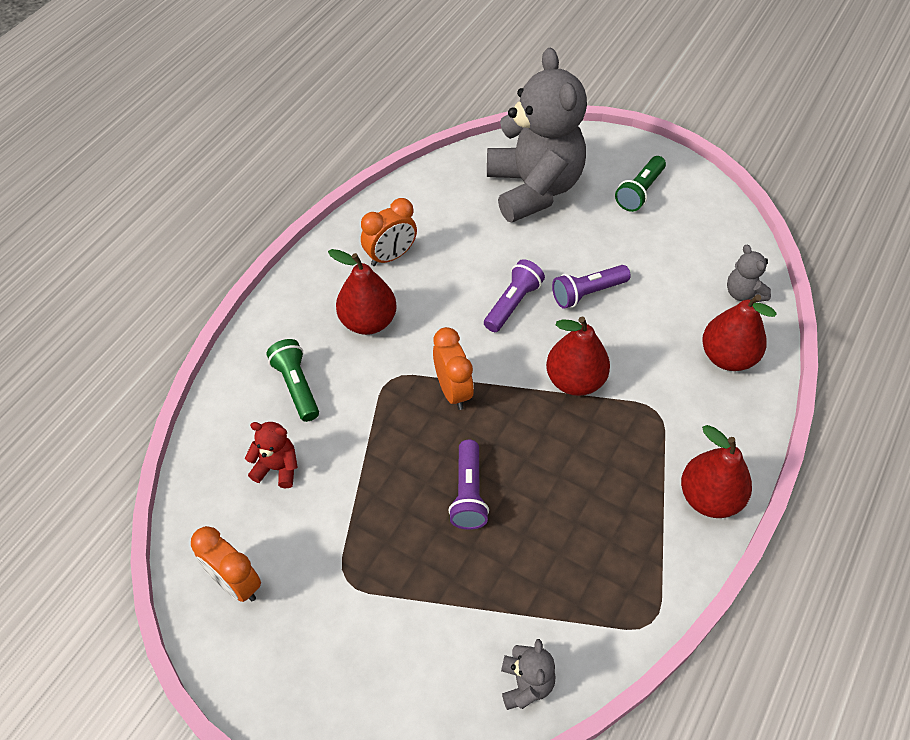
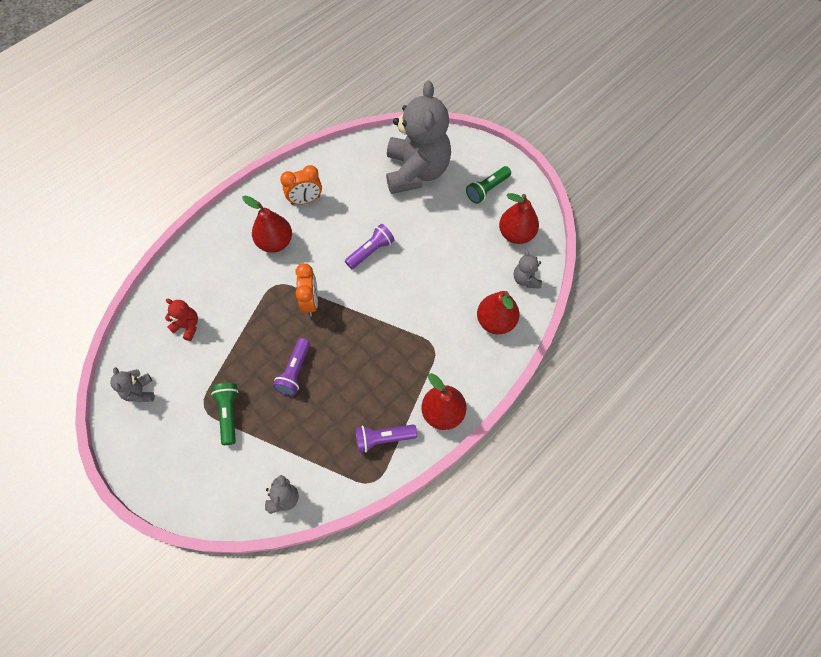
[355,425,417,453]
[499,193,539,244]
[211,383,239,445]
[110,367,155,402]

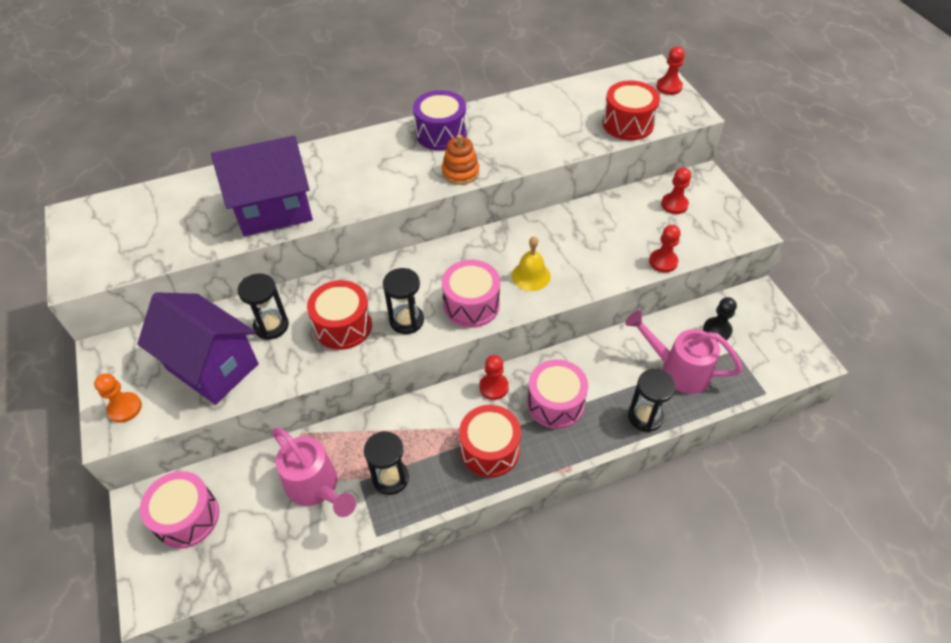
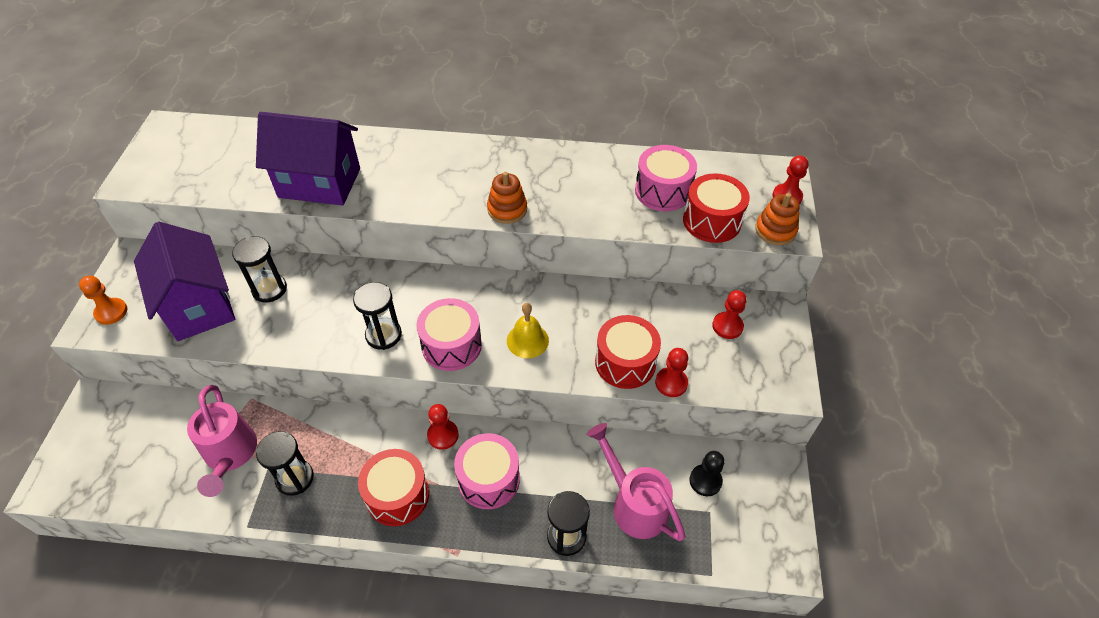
[413,90,467,151] (first image)
[595,315,661,389]
[635,145,697,211]
[755,193,800,245]

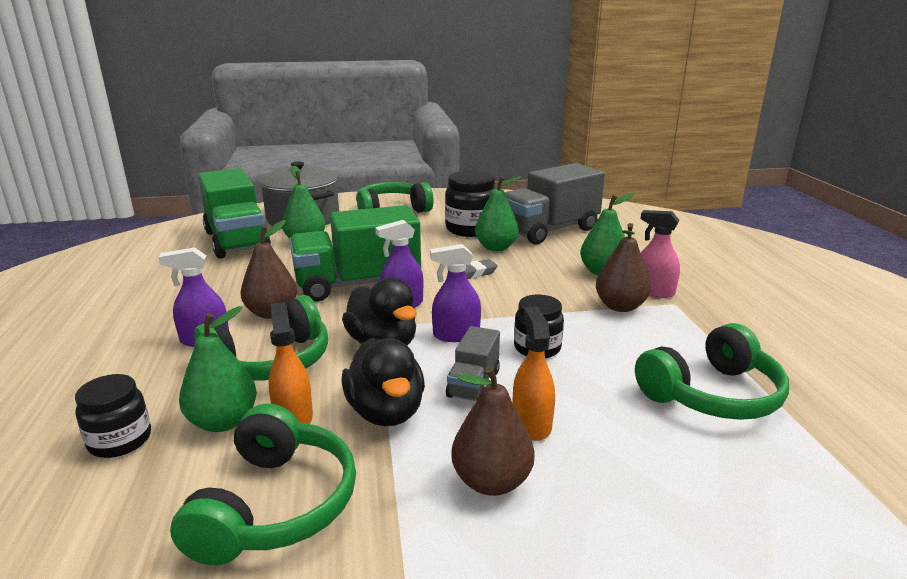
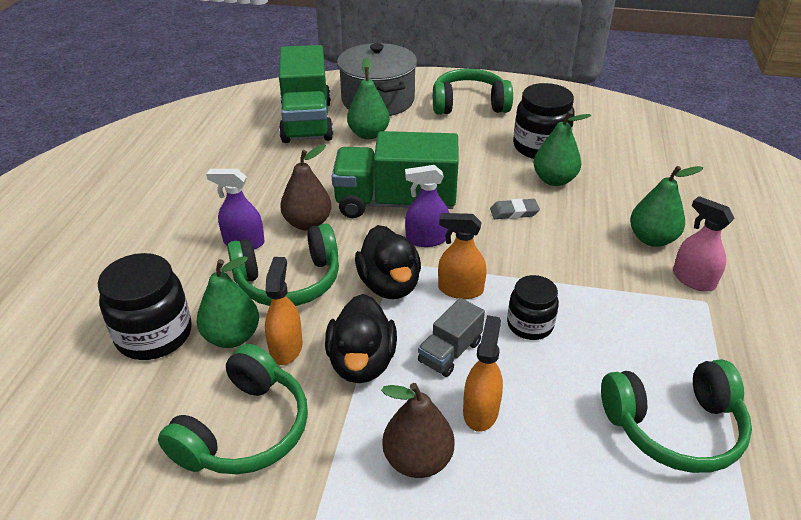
[505,163,605,244] (first image)
[596,223,651,312] (first image)
[438,213,487,299]
[98,253,192,360]

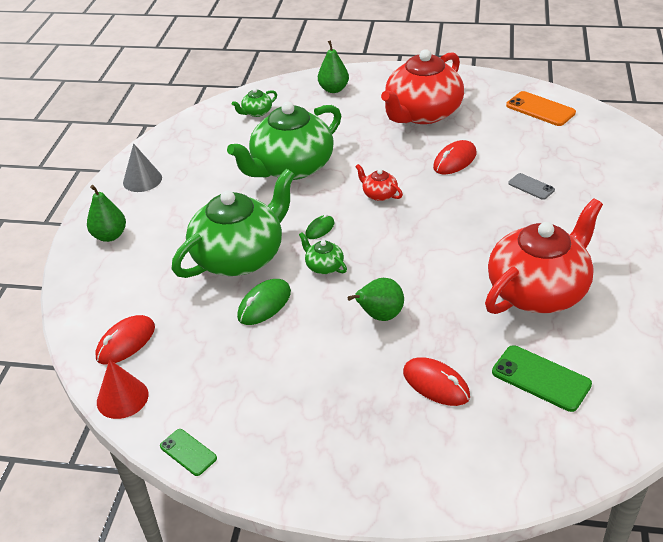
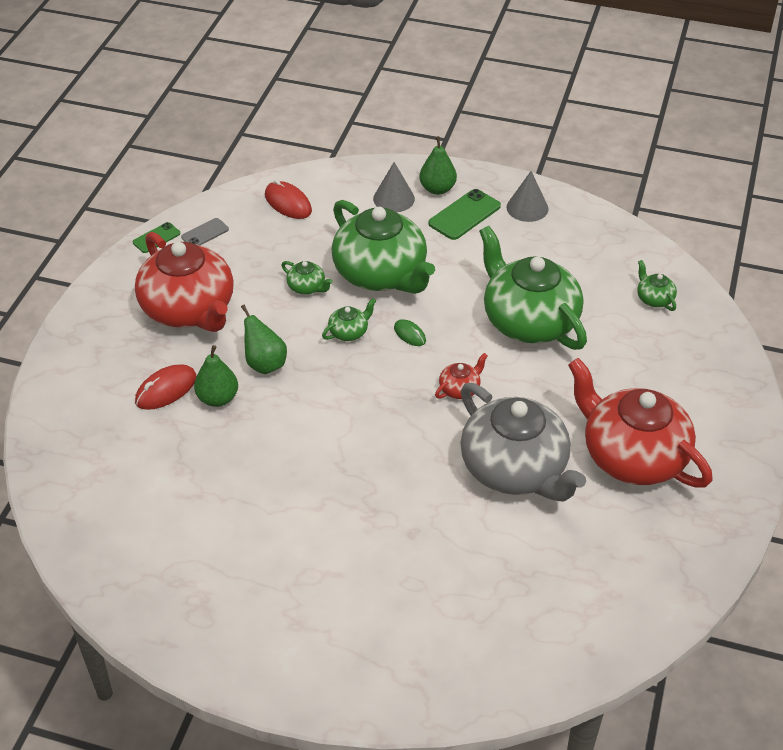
[194,345,238,407]
[506,91,576,126] (first image)
[460,383,586,502]
[181,218,229,245]
[135,232,234,332]
[281,261,333,295]
[428,189,501,240]
[97,359,148,419] (first image)
[373,162,415,212]

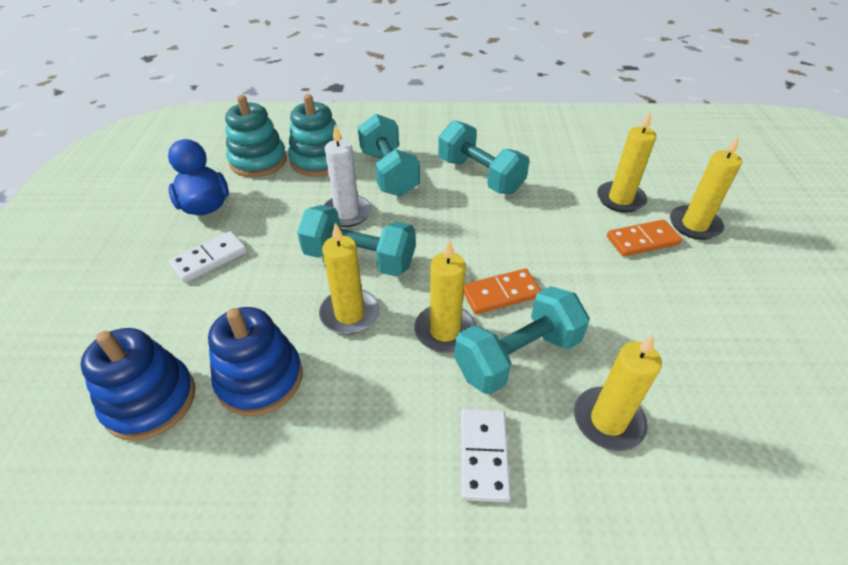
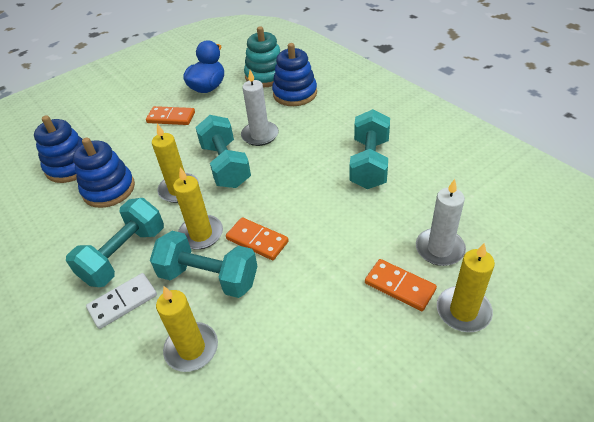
[272,43,317,106]
[416,179,466,266]
[66,198,164,287]
[146,106,195,125]

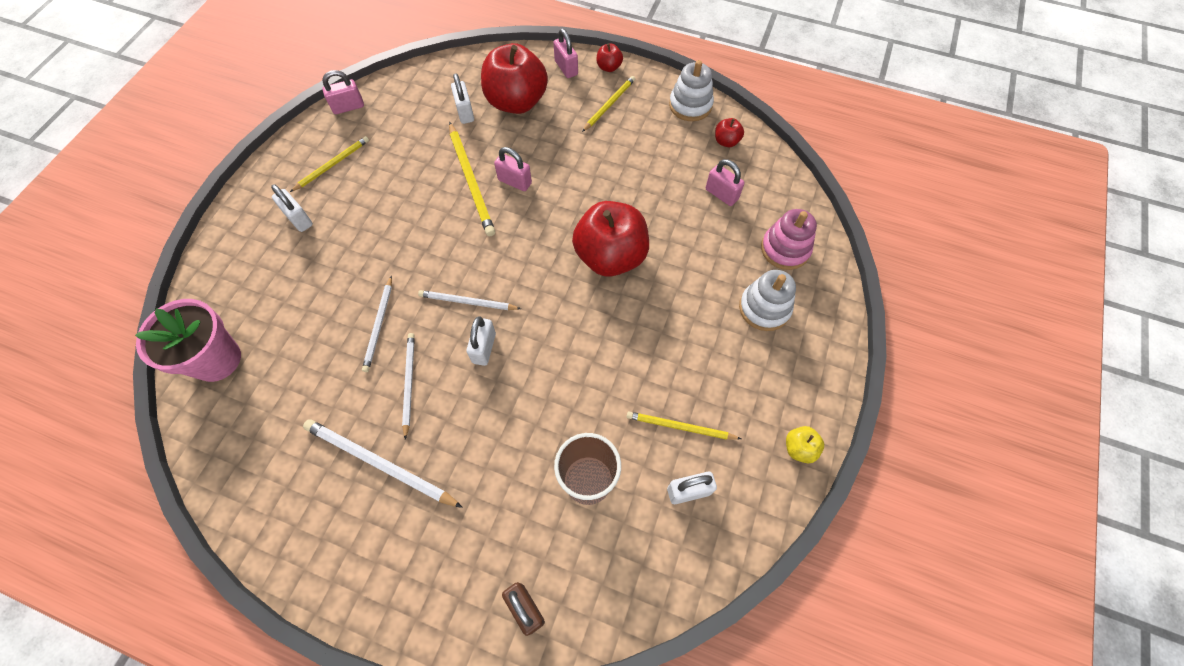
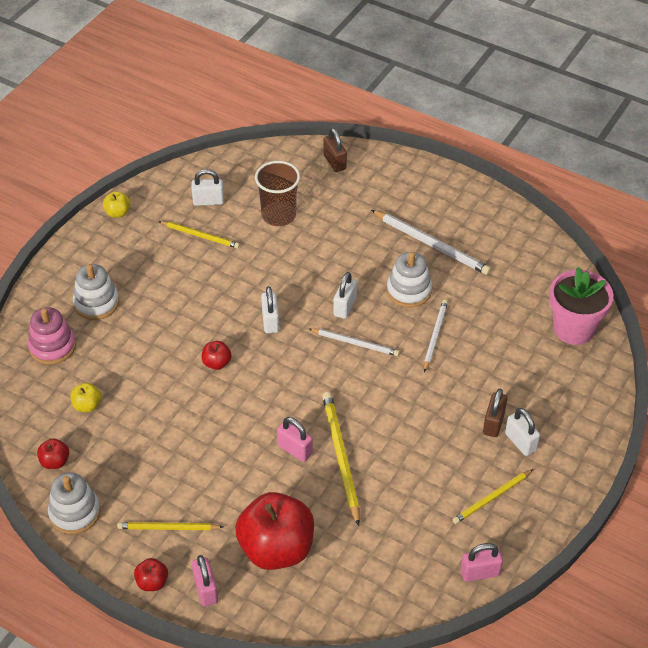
[261,286,279,333]
[117,522,223,530]
[71,383,101,412]
[202,341,232,370]
[387,252,432,308]
[483,388,507,437]

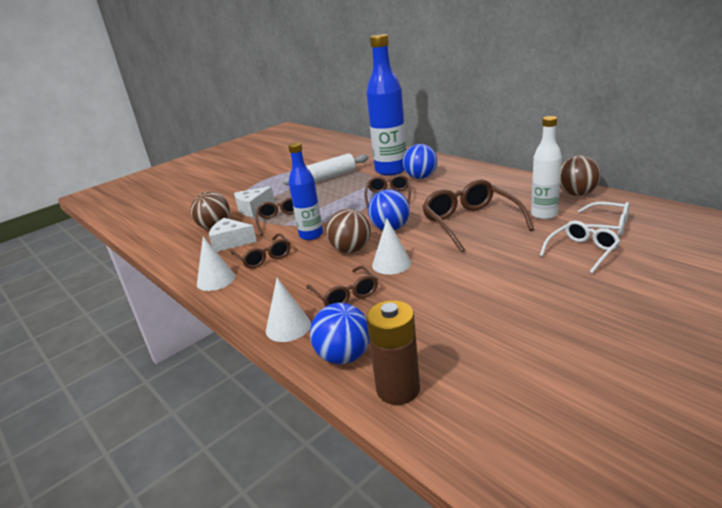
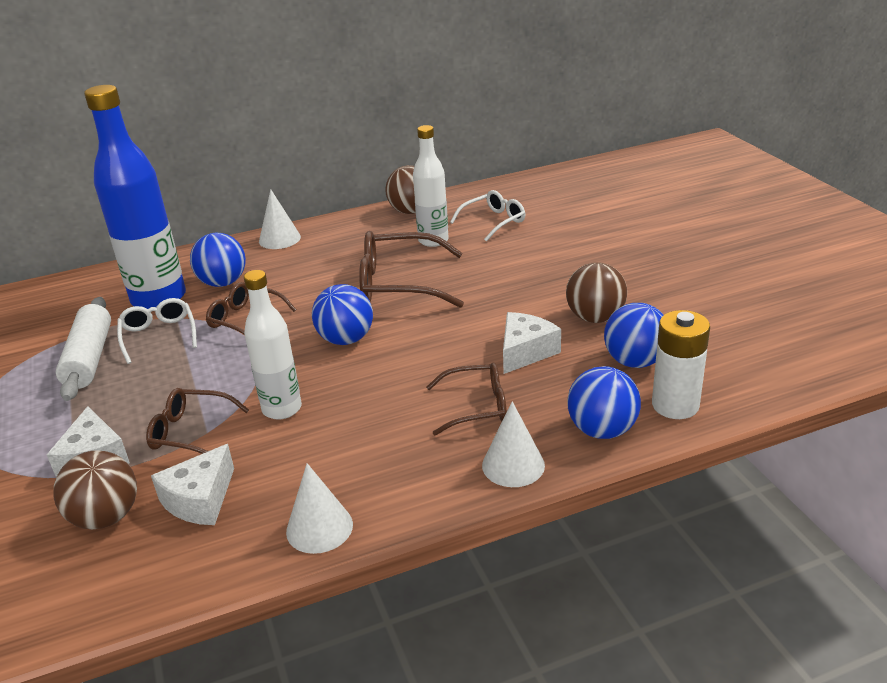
[244,270,302,419]
[566,262,627,323]
[259,189,301,249]
[117,298,197,364]
[230,233,291,269] (first image)
[652,310,710,419]
[604,303,663,368]
[503,312,561,374]

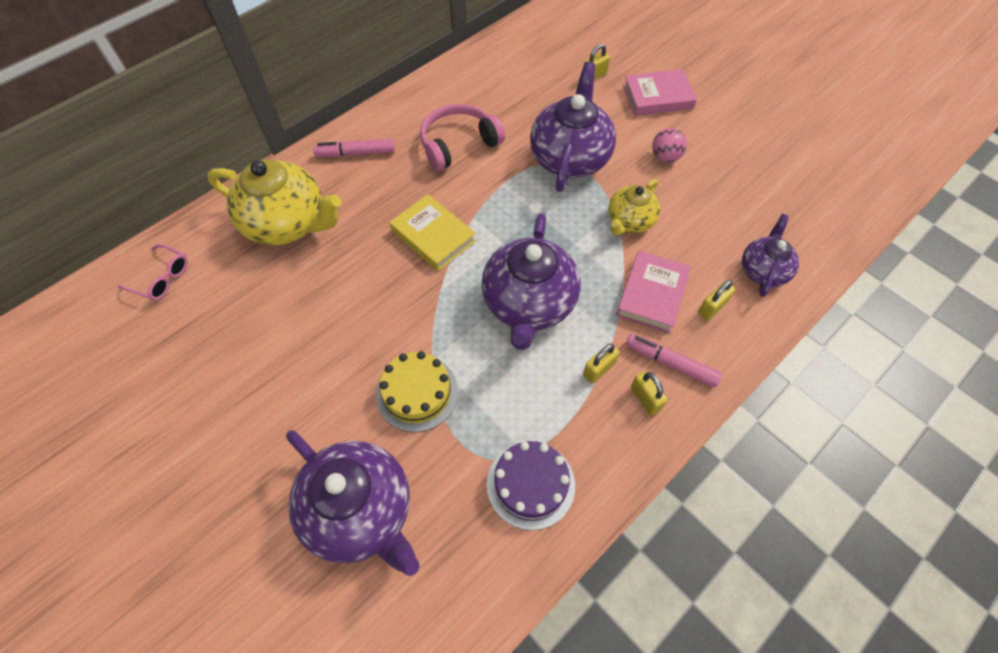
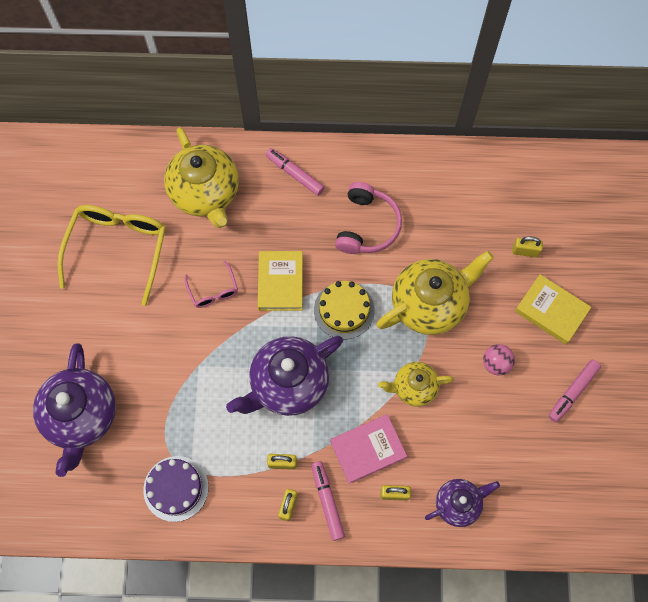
[376,251,494,335]
[515,274,591,344]
[335,182,402,254]
[185,261,238,308]
[314,281,375,339]
[57,205,166,306]
[548,360,601,423]

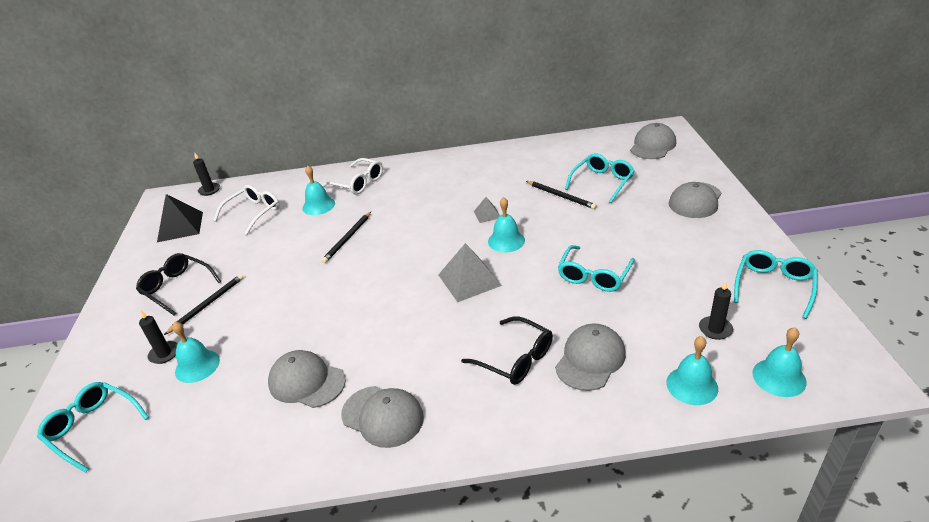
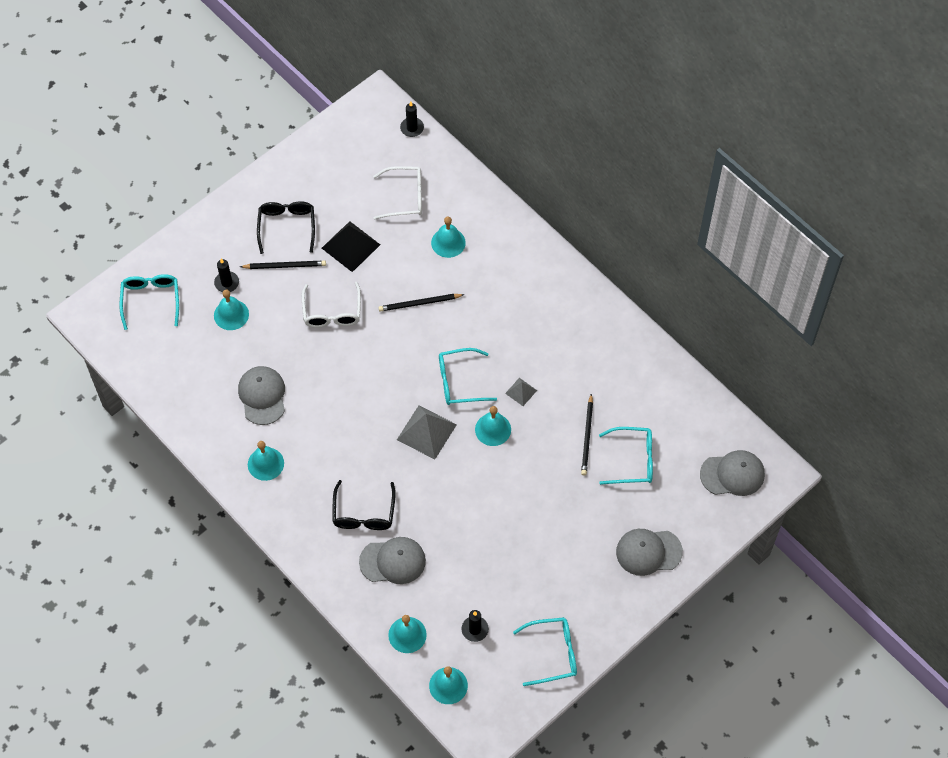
[302,282,361,328]
[322,221,380,272]
[439,348,497,405]
[248,441,284,481]

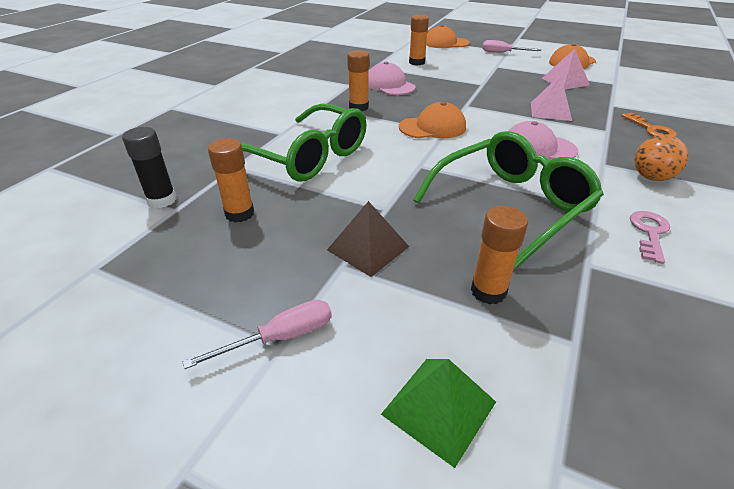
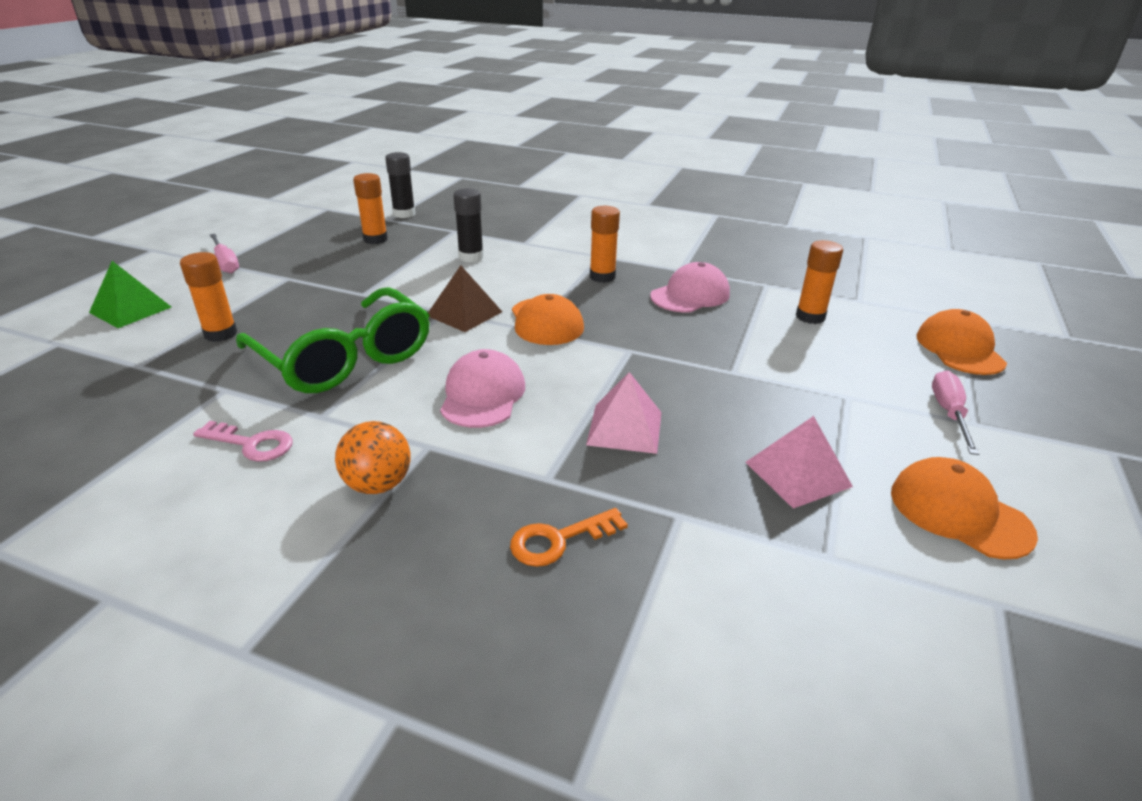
[453,188,484,262]
[428,265,502,332]

